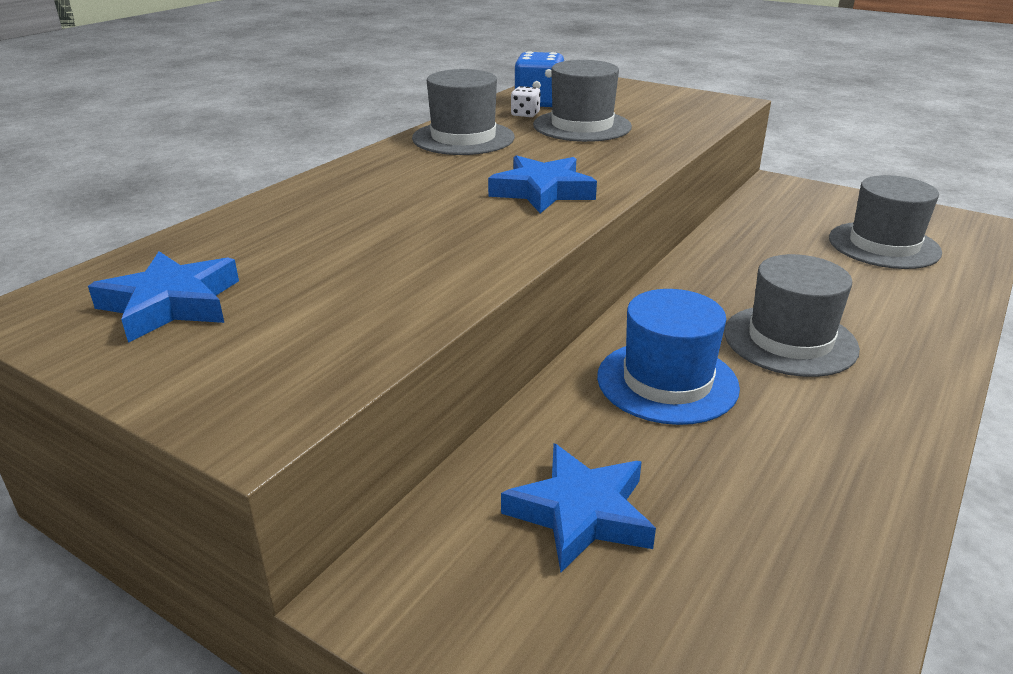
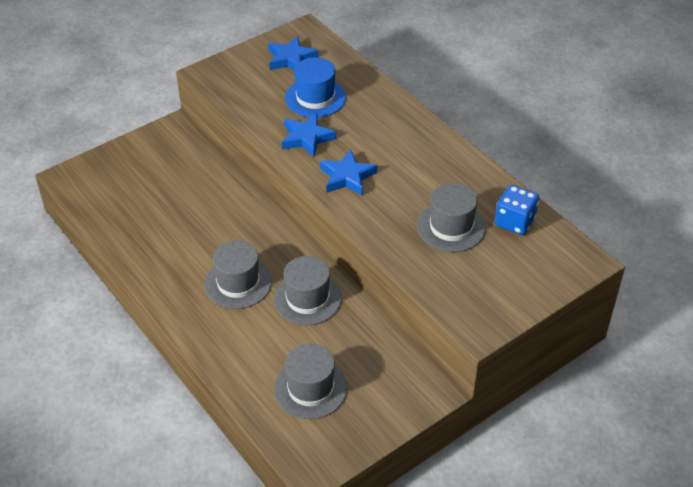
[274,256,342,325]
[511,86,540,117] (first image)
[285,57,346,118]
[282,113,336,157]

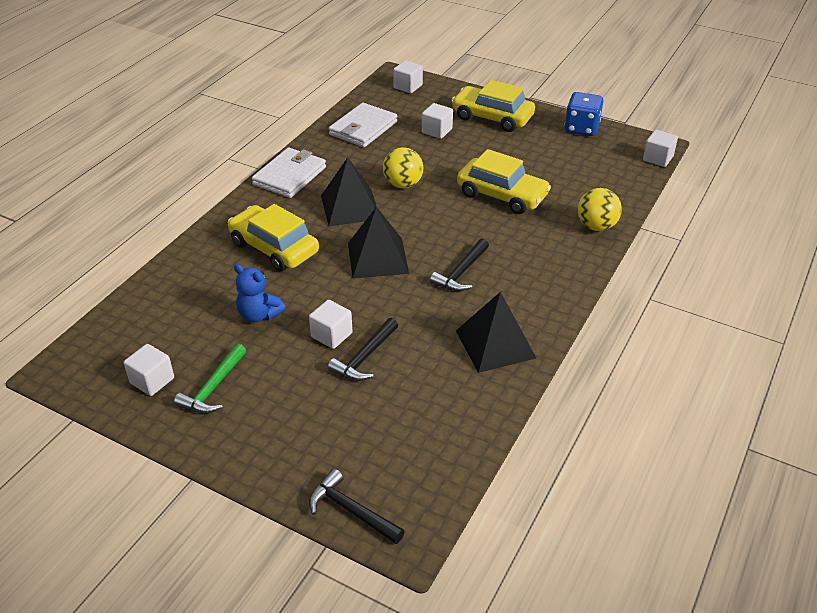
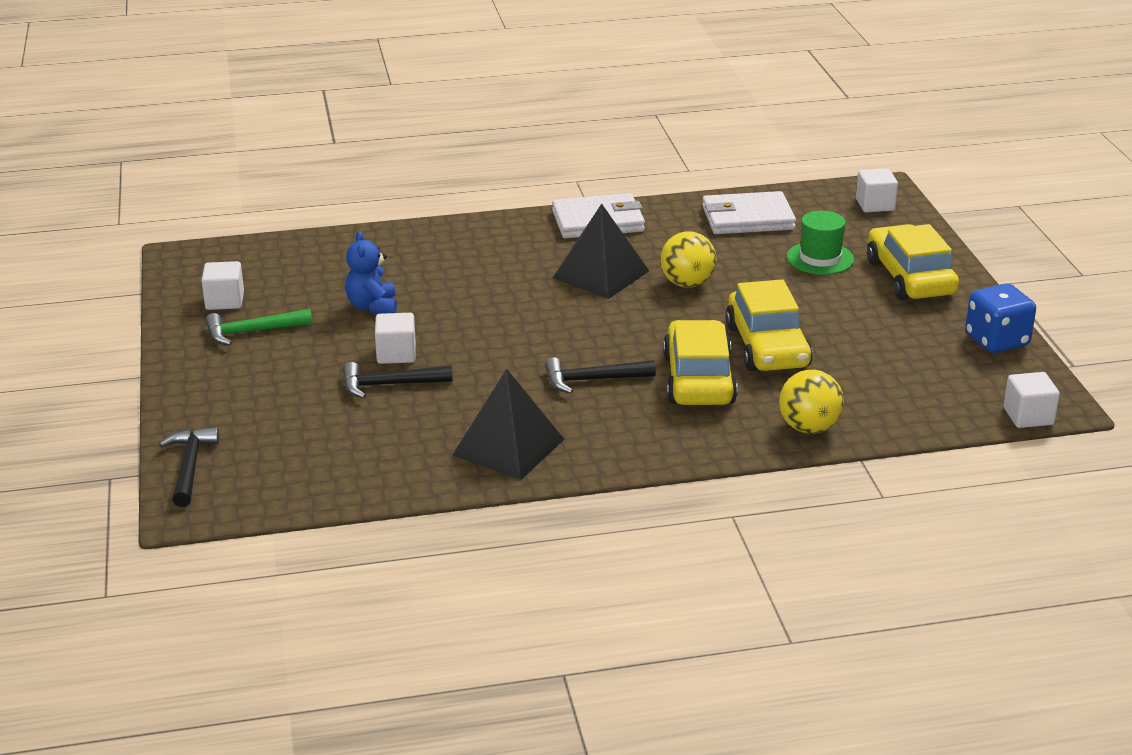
[787,211,854,275]
[663,320,738,405]
[348,207,409,279] (first image)

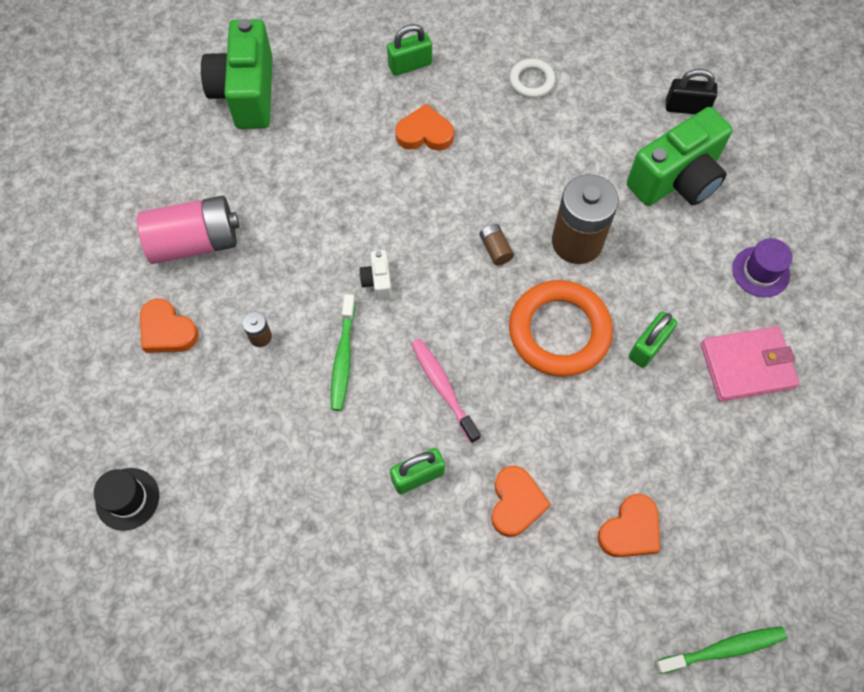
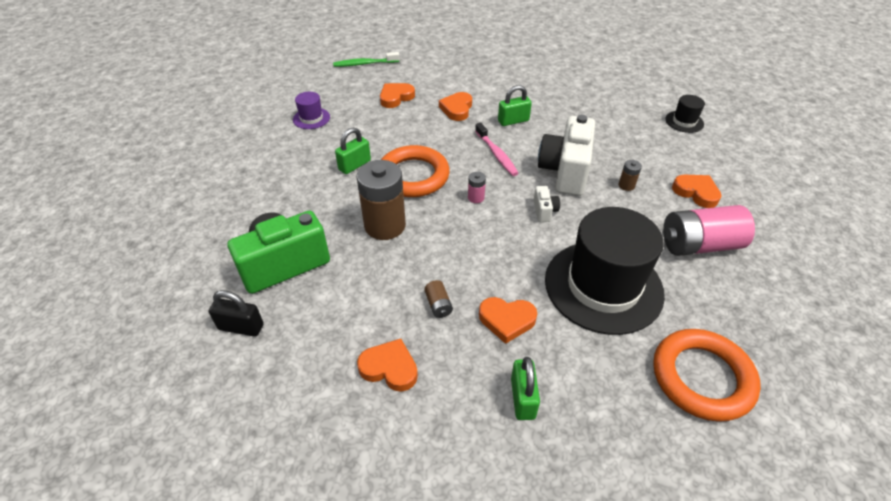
[653,329,761,422]
[511,357,540,420]
[357,339,418,392]
[424,280,453,318]
[293,92,330,129]
[538,115,595,196]
[701,326,800,401] (first image)
[468,172,486,203]
[545,207,665,335]

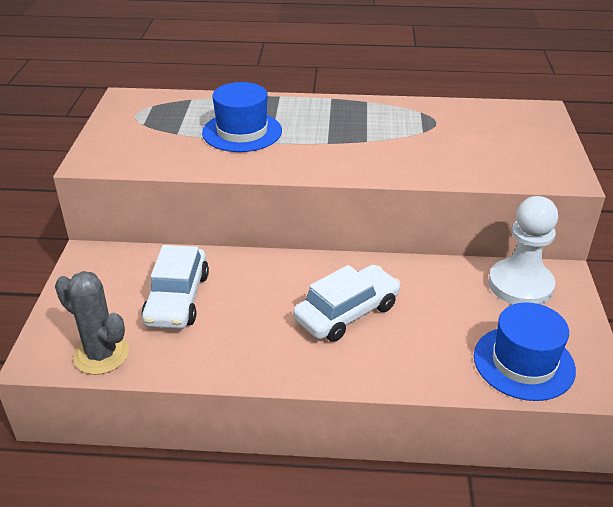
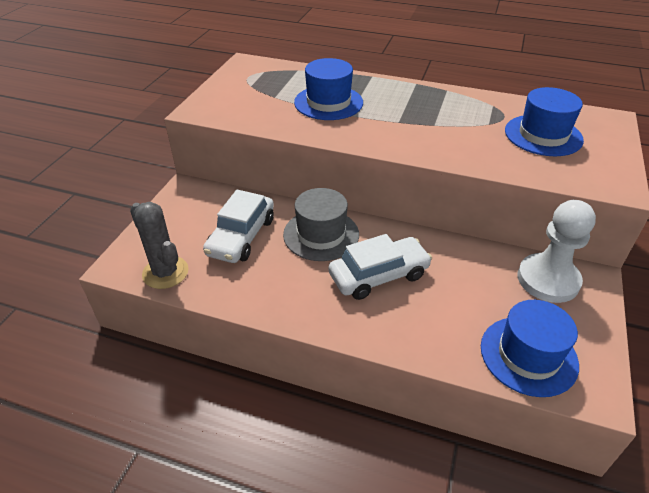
[505,87,584,156]
[283,188,359,261]

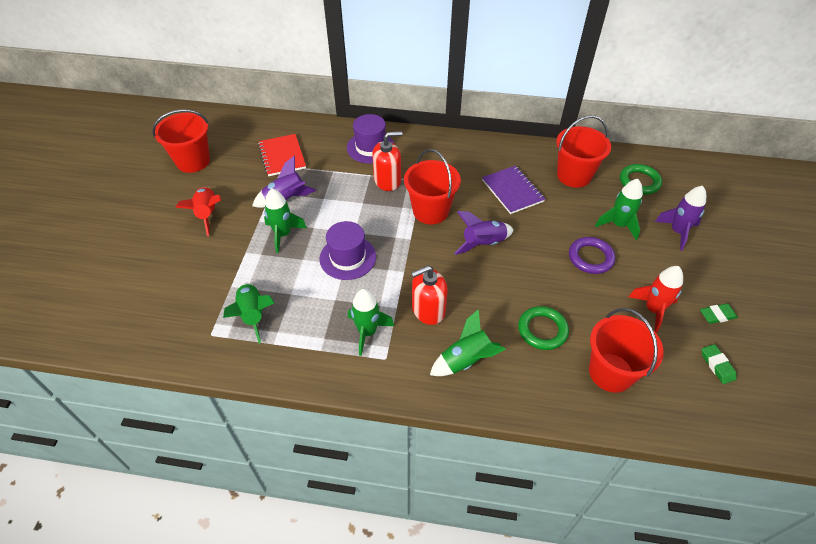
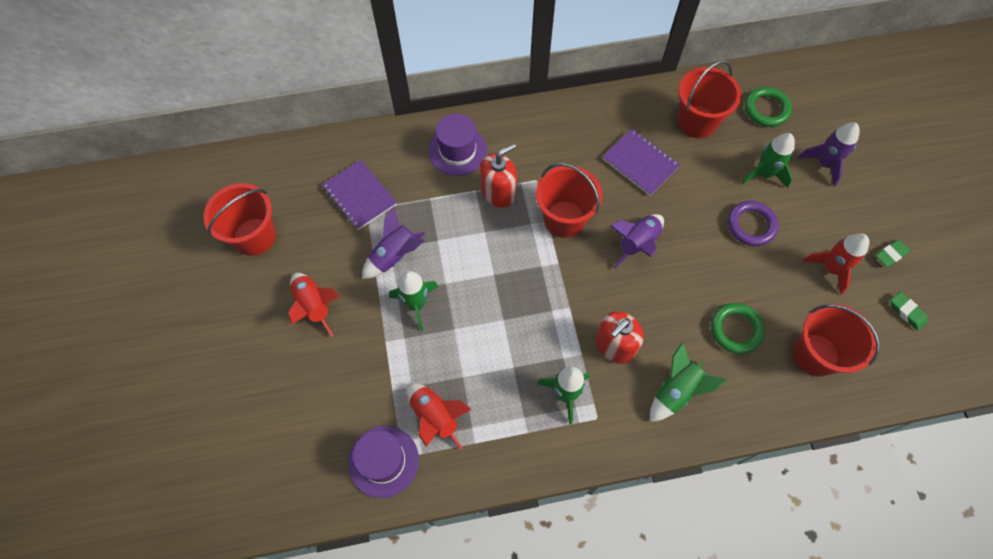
[322,159,397,230]
[348,426,419,498]
[407,383,472,450]

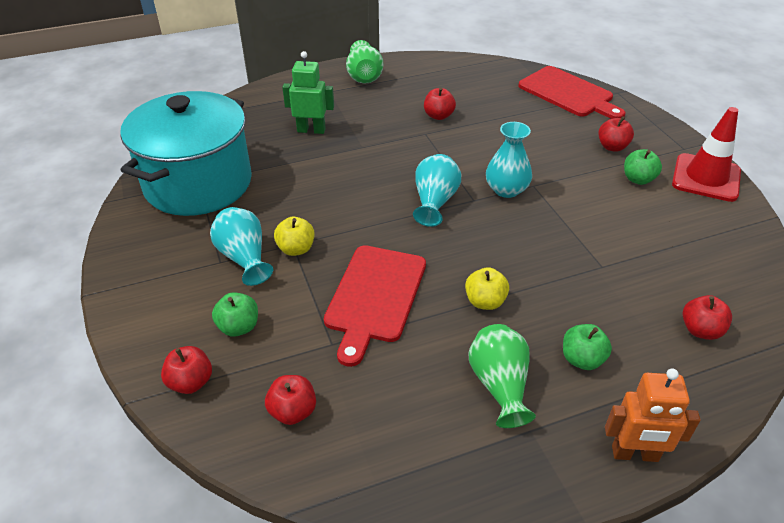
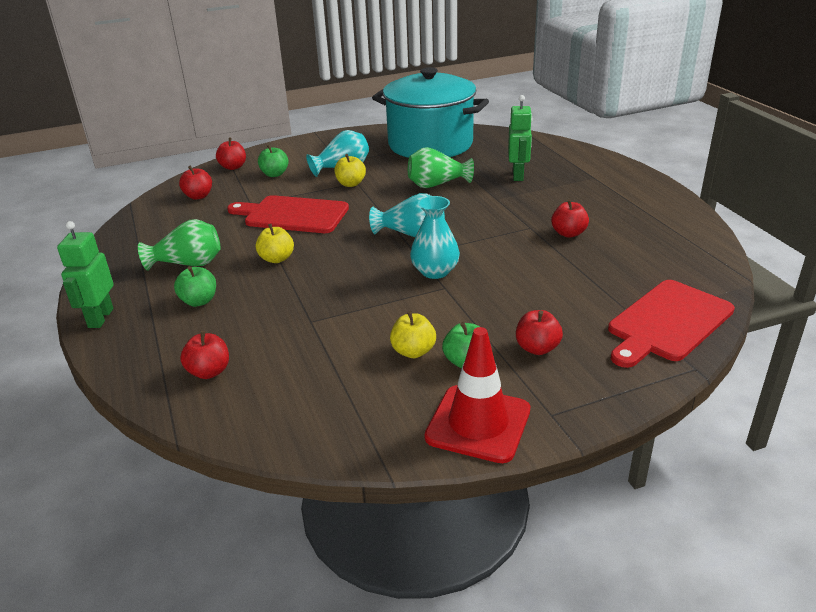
[408,147,474,188]
[57,221,114,328]
[390,311,436,358]

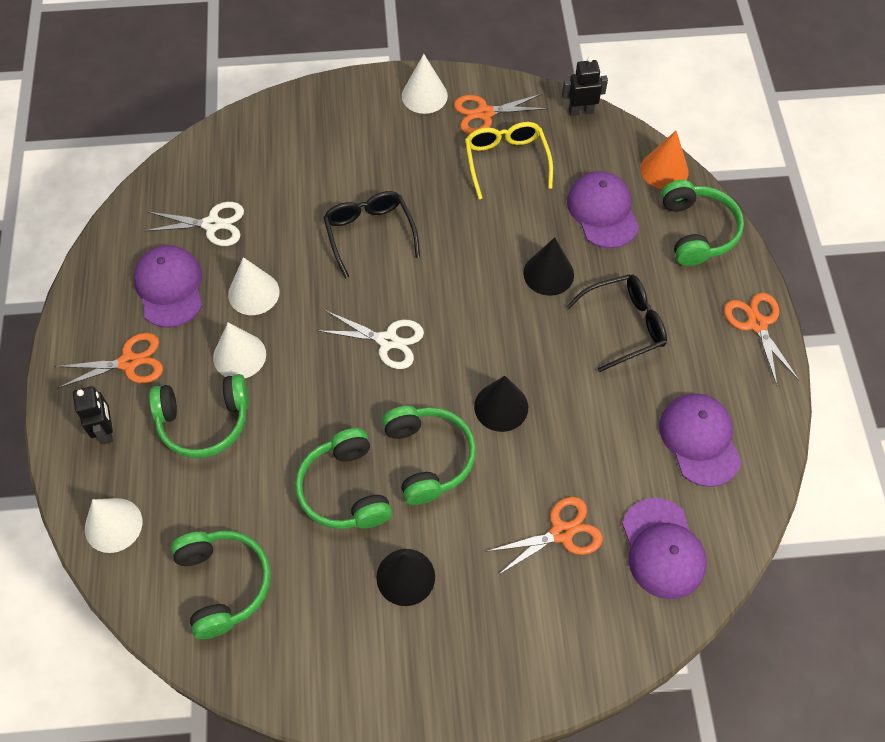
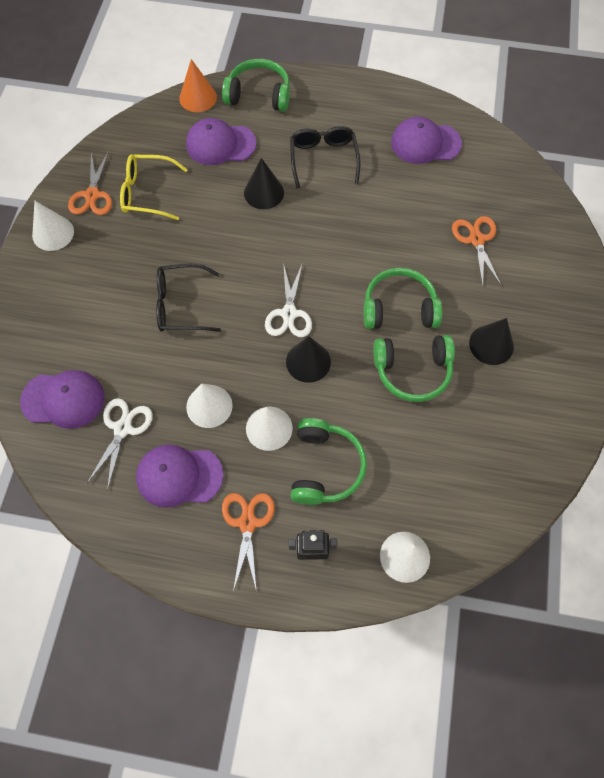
[562,56,608,116] (first image)
[724,293,799,385] (first image)
[265,263,312,337]
[286,336,331,383]
[20,370,104,429]
[171,530,271,639] (first image)

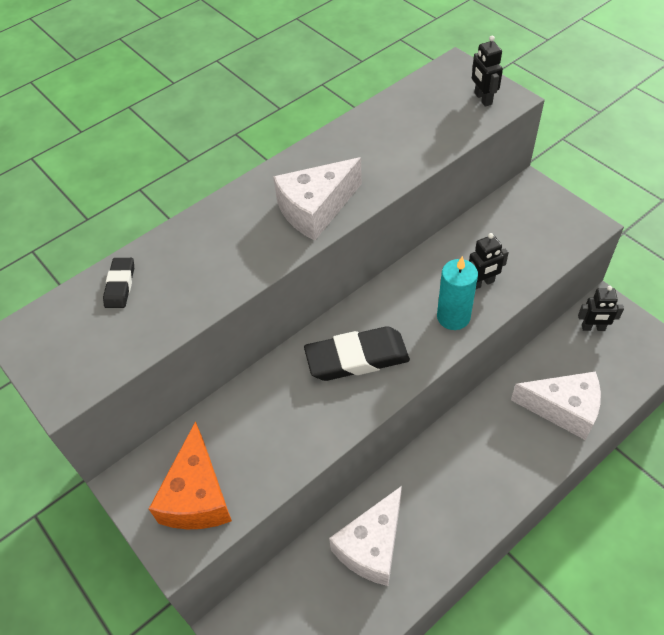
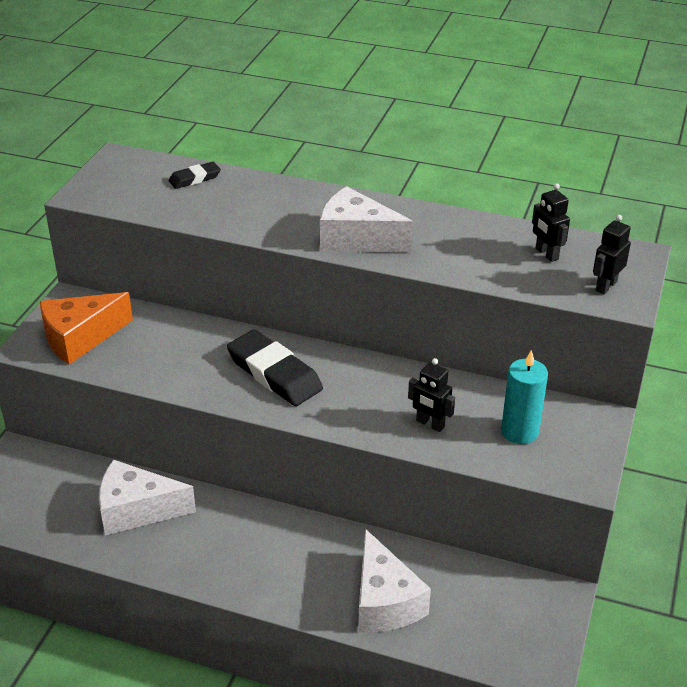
[501,350,548,444]
[532,183,570,262]

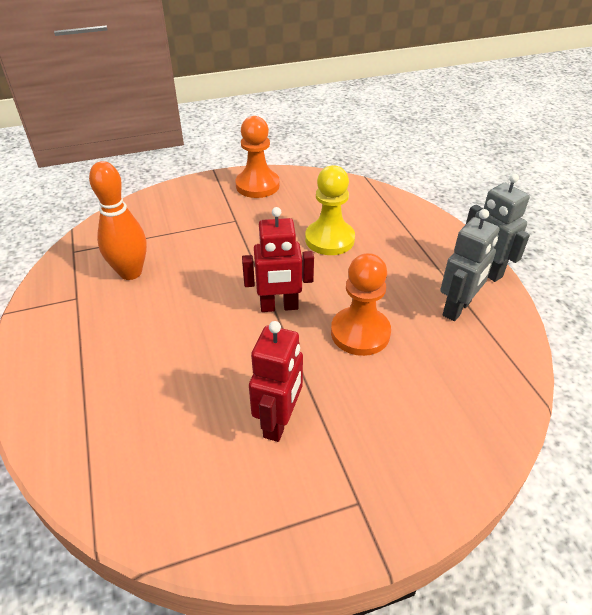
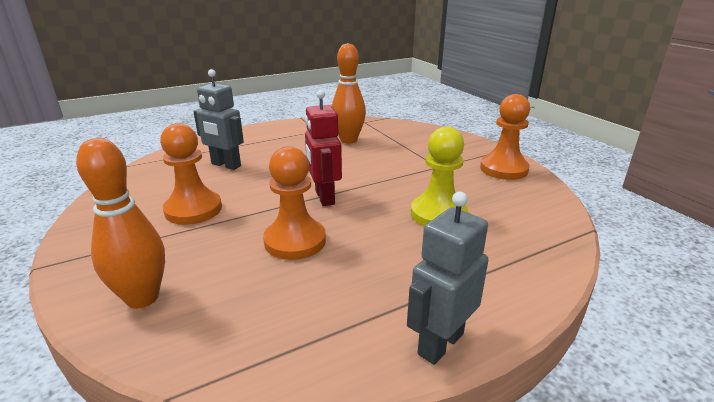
[193,69,244,170]
[160,123,222,225]
[76,138,165,308]

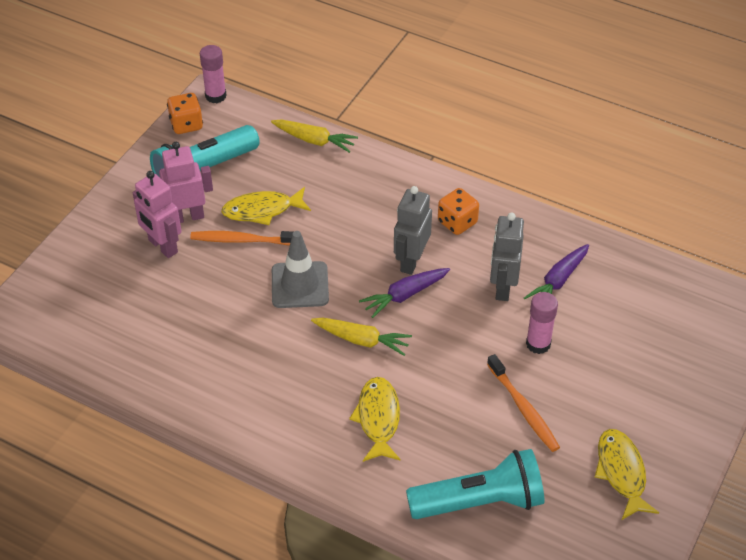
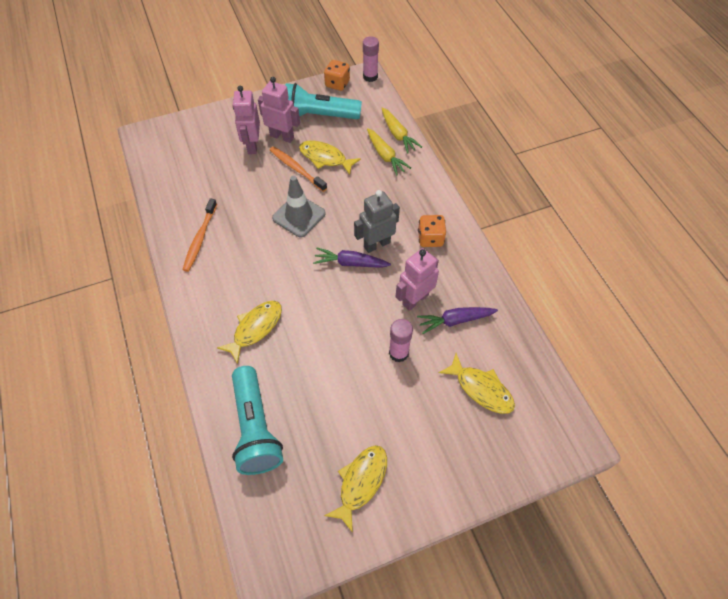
[396,248,439,311]
[367,128,411,176]
[183,199,217,272]
[232,366,283,475]
[439,353,515,414]

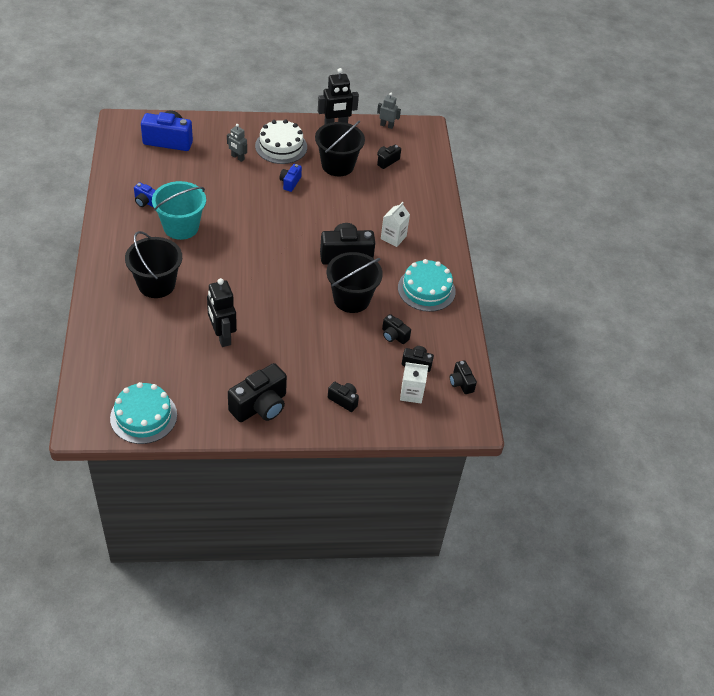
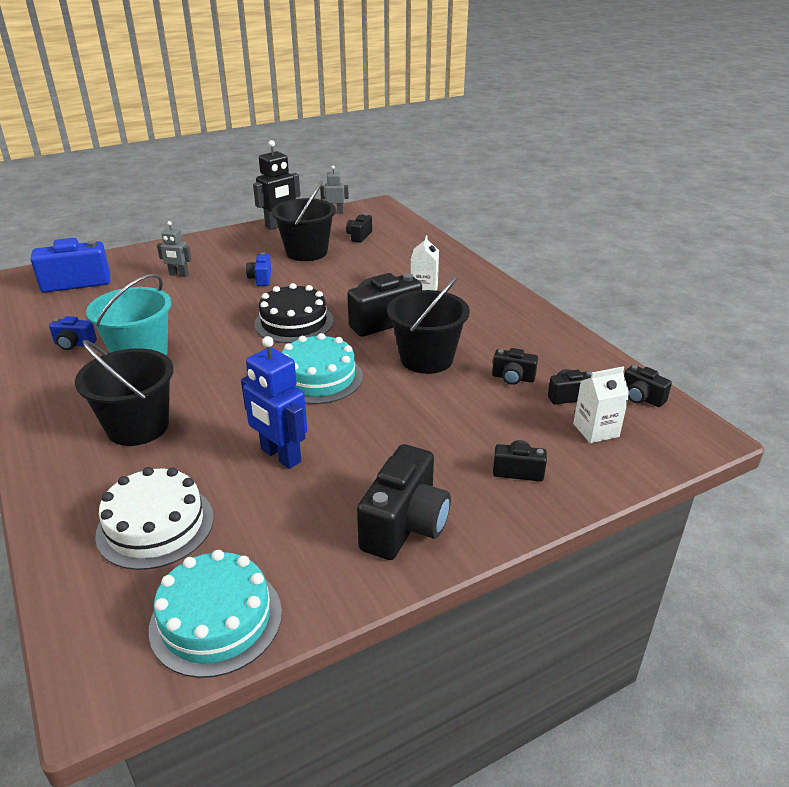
[95,467,214,570]
[281,333,363,404]
[241,336,307,469]
[254,283,334,343]

